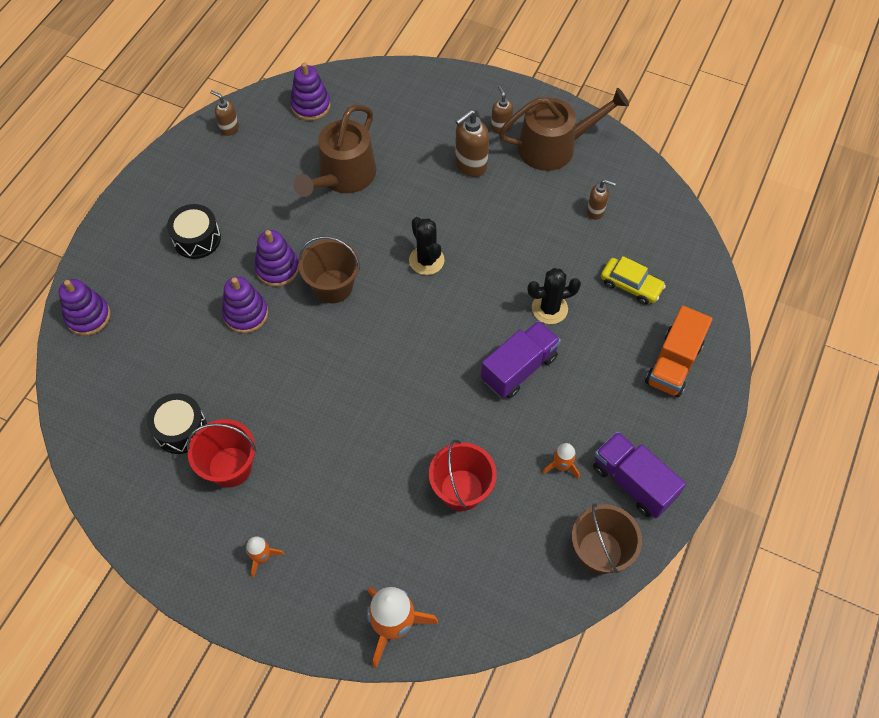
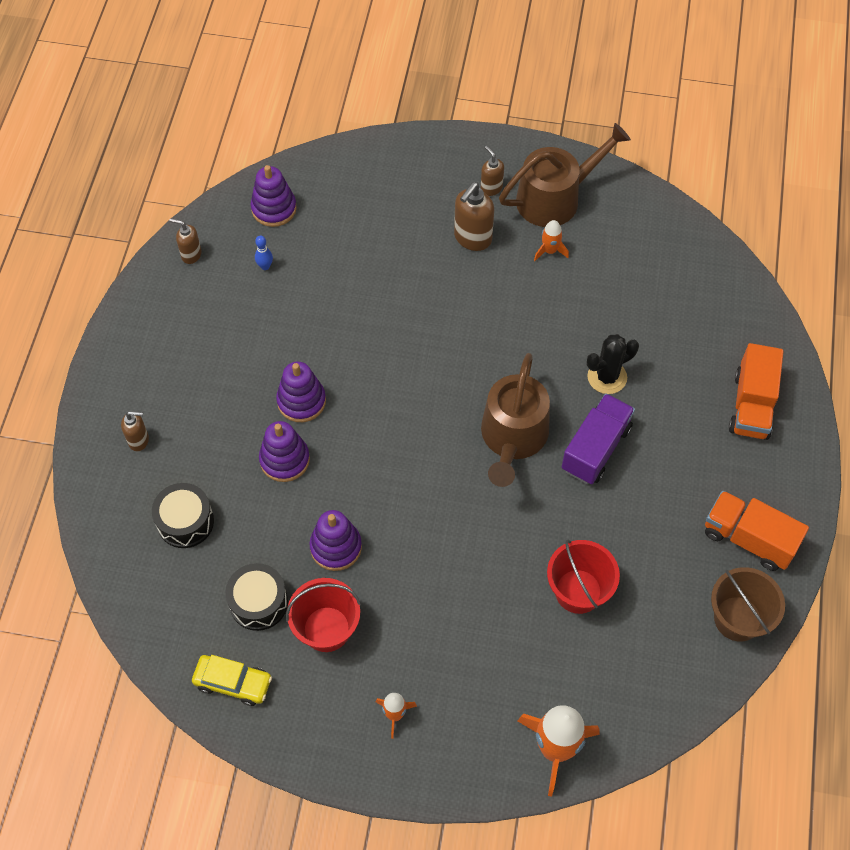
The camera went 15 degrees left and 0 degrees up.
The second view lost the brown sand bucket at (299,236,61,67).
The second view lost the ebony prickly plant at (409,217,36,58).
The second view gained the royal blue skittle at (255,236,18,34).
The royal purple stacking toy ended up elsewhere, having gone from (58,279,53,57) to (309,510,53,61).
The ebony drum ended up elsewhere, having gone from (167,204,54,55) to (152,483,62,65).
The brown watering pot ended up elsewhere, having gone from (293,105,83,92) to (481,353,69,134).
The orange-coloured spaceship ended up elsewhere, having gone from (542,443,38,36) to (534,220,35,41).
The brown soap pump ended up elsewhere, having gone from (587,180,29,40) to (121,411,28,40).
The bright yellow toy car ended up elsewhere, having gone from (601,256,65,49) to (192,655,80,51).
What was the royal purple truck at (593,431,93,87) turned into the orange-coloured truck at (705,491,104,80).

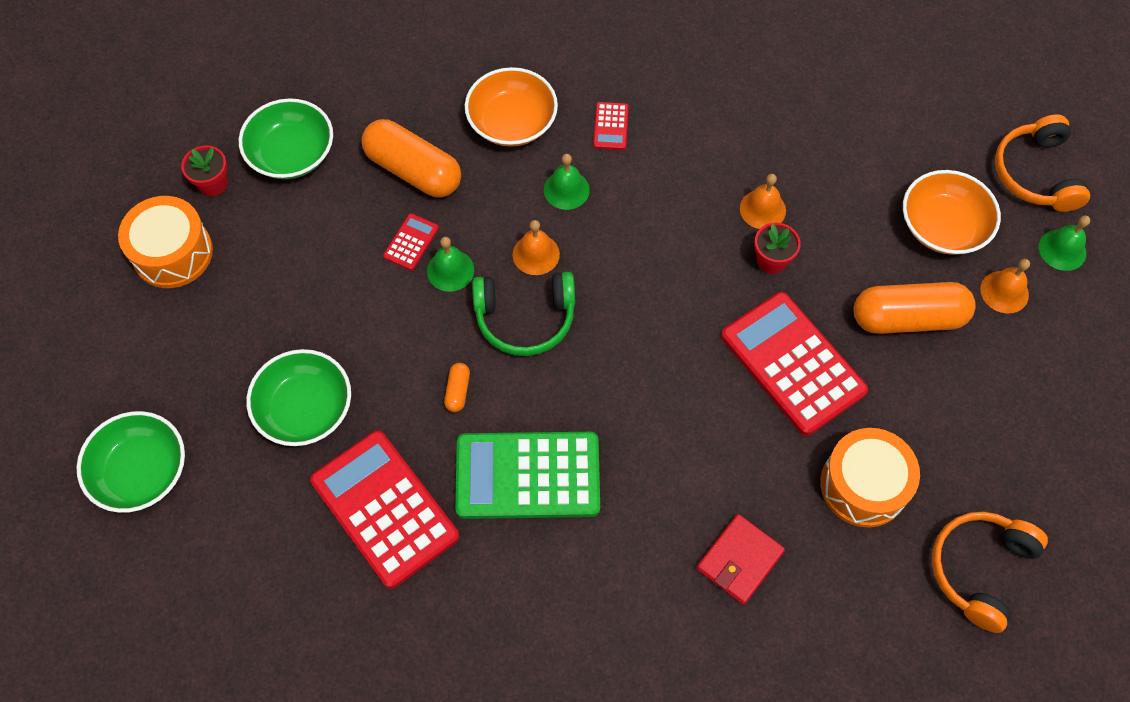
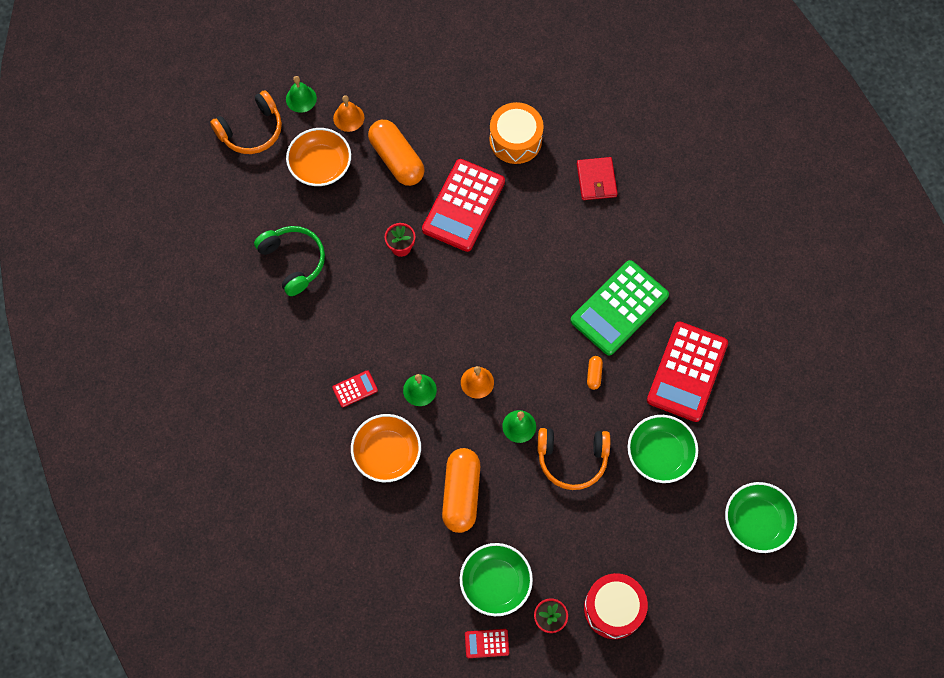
The camera went 120 degrees left and 5 degrees up.
The second view lost the orange-coloured school bell at (740,174,46,55).
The crimson pocket calculator ended up elsewhere, having gone from (383,213,56,57) to (465,629,44,29).
The emerald headset ended up elsewhere, having gone from (472,272,103,84) to (254,226,71,70).
The orange-coloured headset ended up elsewhere, having gone from (932,511,116,122) to (538,428,72,62).
What was the orange-coloured drum at (118,196,95,92) turned into the crimson drum at (584,573,64,66).
The orange-coloured pill shape at (444,363,26,49) ended up facing another way, 60 degrees counterclockwise from before.
The emerald pocket calculator at (455,432,145,87) ended up facing another way, 75 degrees clockwise from before.
The crimson card wallet at (697,514,88,91) ended up facing another way, 75 degrees clockwise from before.

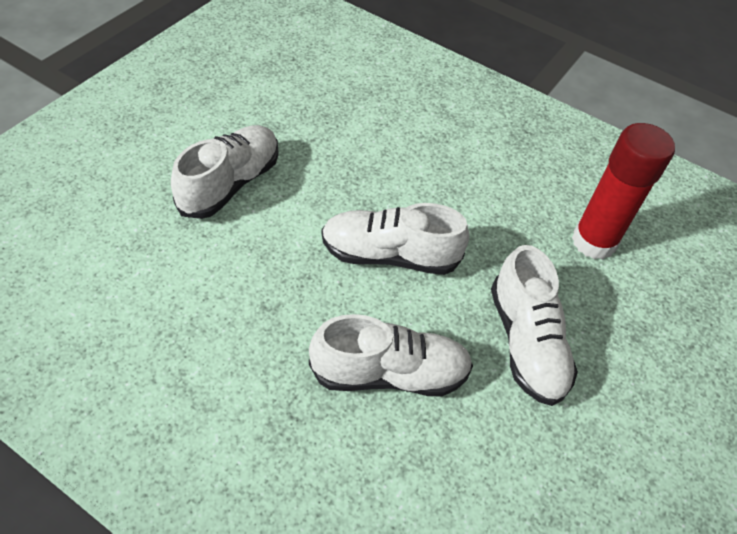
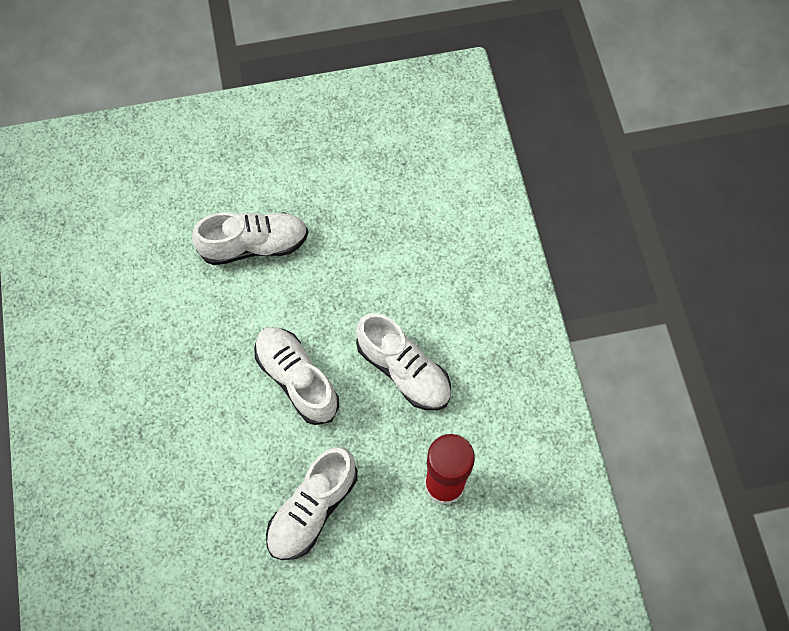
The camera went 50 degrees right and 15 degrees up.
The pure white shoe ended up elsewhere, having gone from (309,314,164,82) to (356,313,95,97).

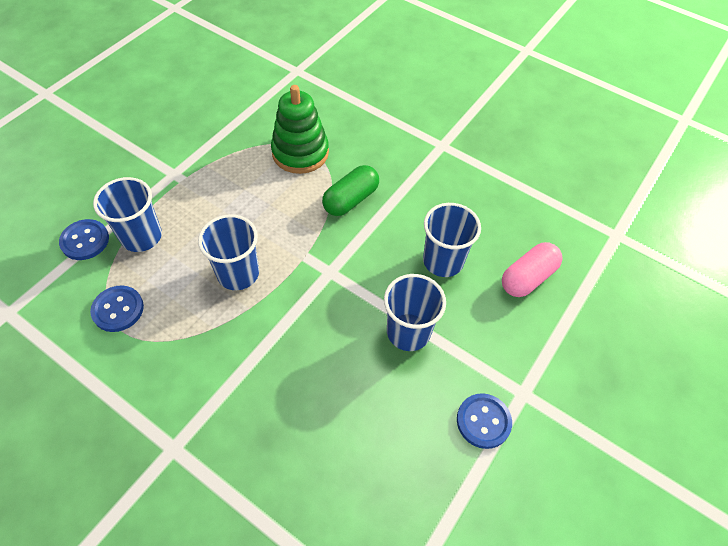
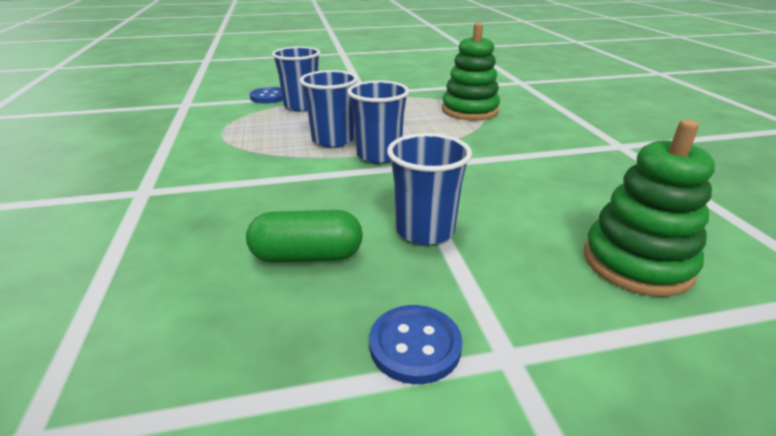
The camera went 45 degrees right and 25 degrees down.
The second view lost the royal blue button at (90,286,54,46).
The emerald pill shape ended up elsewhere, having gone from (322,165,57,51) to (246,210,117,53).
The royal blue tumbler ended up elsewhere, having gone from (423,203,58,74) to (347,80,62,83).
Where the rose-pink pill shape stood at (502,242,61,55), the emerald stacking toy came to stand at (584,120,131,177).

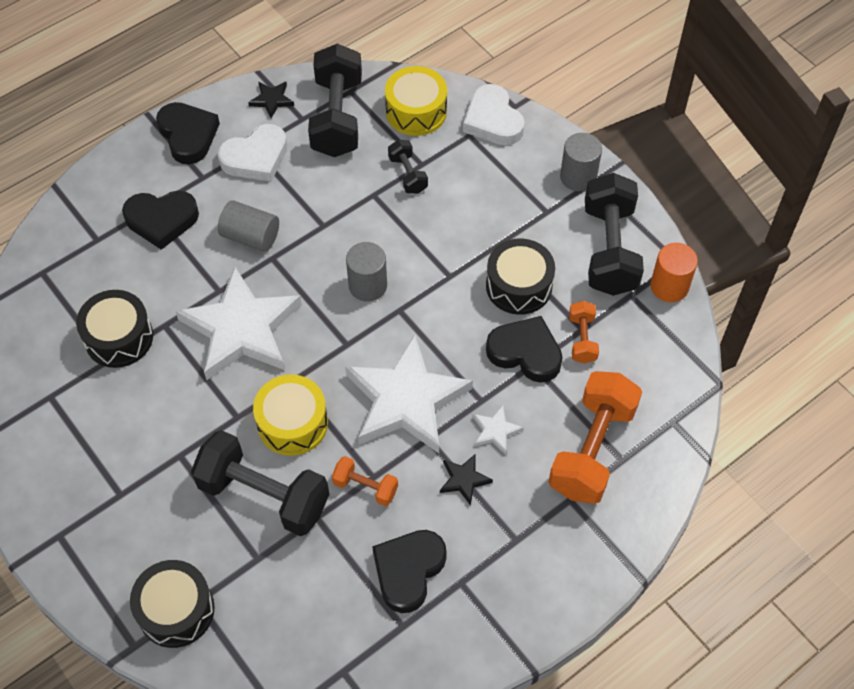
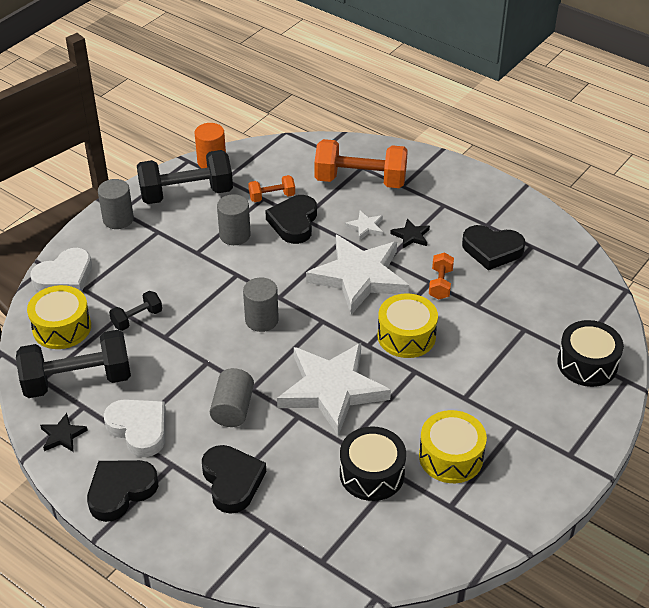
The camera went 105 degrees left and 15 degrees down.
The second view lost the ebony hand weight at (191,430,138,106).
The second view gained the bright yellow drum at (419,410,68,73).
Where the ebony drum stood at (486,238,69,77), the gray cylinder came to stand at (217,194,34,51).

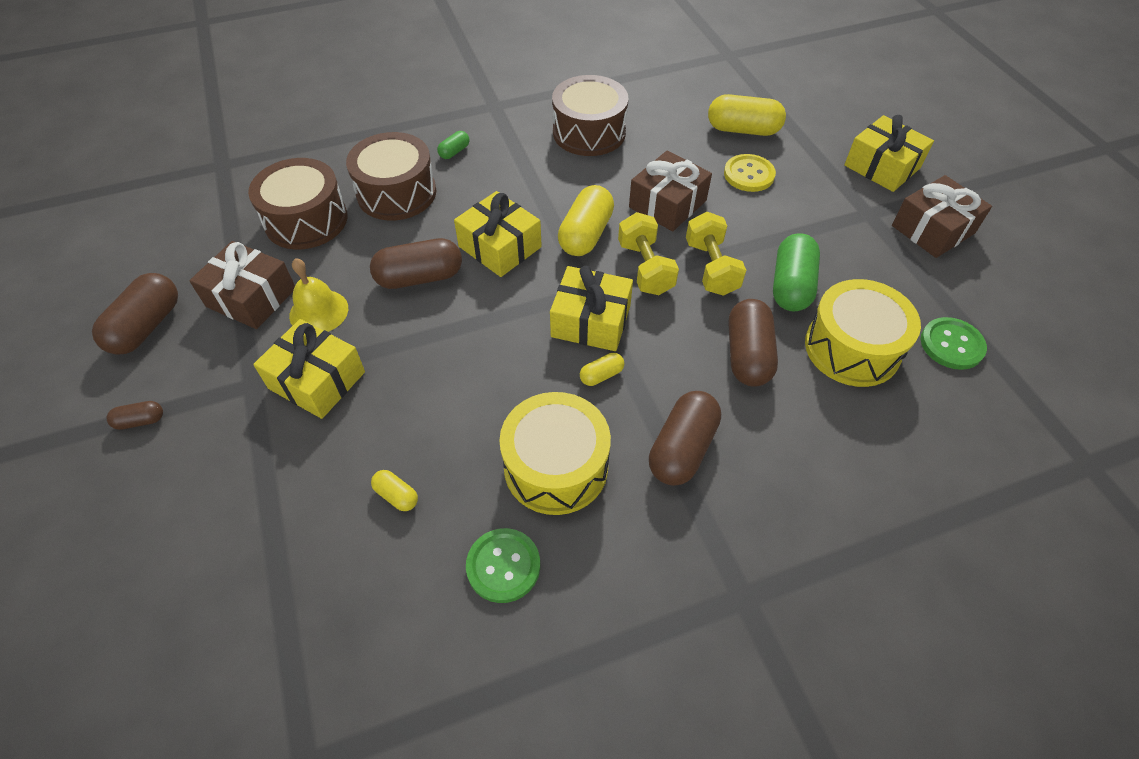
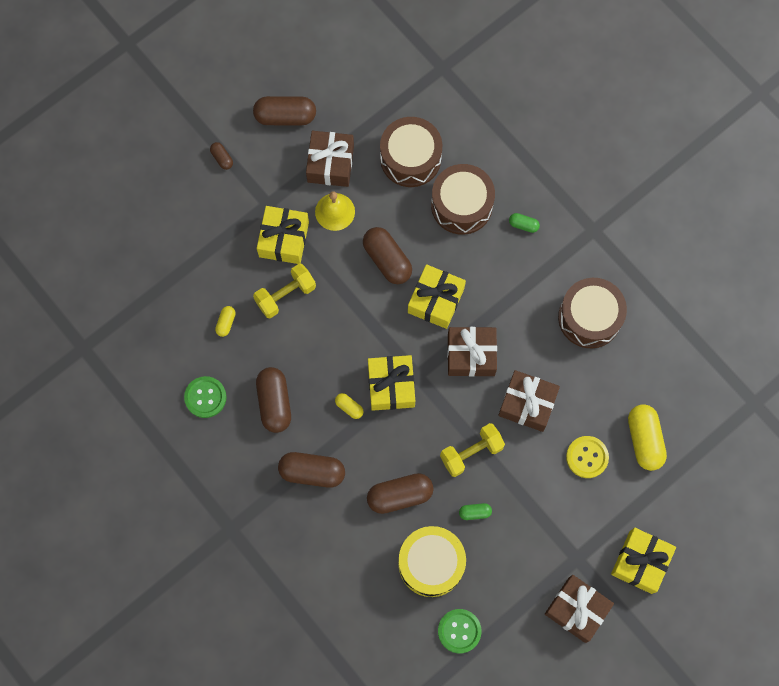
The camera went 70 degrees right and 20 degrees up.
The bright yellow hand weight ended up elsewhere, having gone from (618,212,61,83) to (253,264,63,54).
Where the bright yellow drum stood at (499,392,112,123), the brown pill shape came to stand at (256,367,35,66).
Where the bright yellow pill shape stood at (558,185,56,71), the brown gift came to stand at (447,327,50,50).
The size of the emerald pill shape at (773,233,47,78) changed by a factor of 0.49.

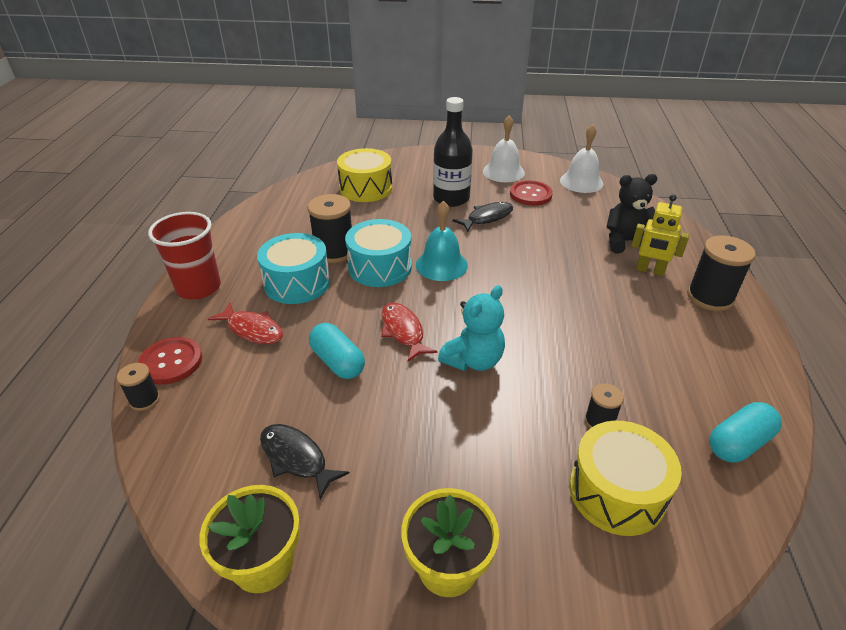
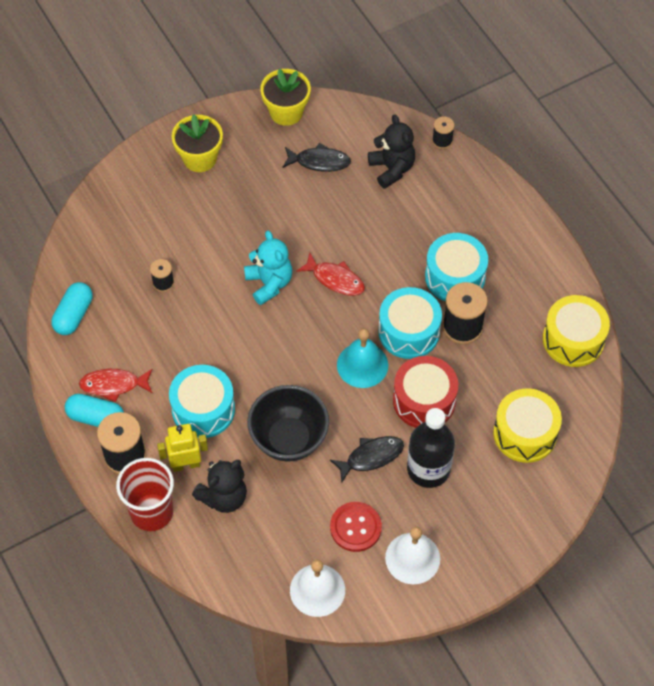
The camera went 145 degrees right and 20 degrees up.
The second view lost the crimson button at (138,337,64,47).
The second view gained the turquoise drum at (169,365,66,73).
The second view gained the ebony bowl at (247,385,82,77).
The second view gained the ebony teddy bear at (368,115,47,74).
The second view gained the crimson drum at (393,356,65,72).
The crimson tumbler ended up elsewhere, having gone from (148,212,73,88) to (116,458,58,73).
The crimson fish figure ended up elsewhere, having gone from (208,303,75,41) to (79,369,74,33).
The turquoise pill shape ended up elsewhere, having gone from (309,323,56,56) to (65,394,59,33).
The bright yellow drum ended up elsewhere, having gone from (569,421,113,115) to (543,295,67,72).
The turquoise teddy bear at (438,285,67,86) ended up facing another way, 150 degrees clockwise from before.
The ebony fish figure at (452,202,61,30) ended up facing another way, 135 degrees counterclockwise from before.

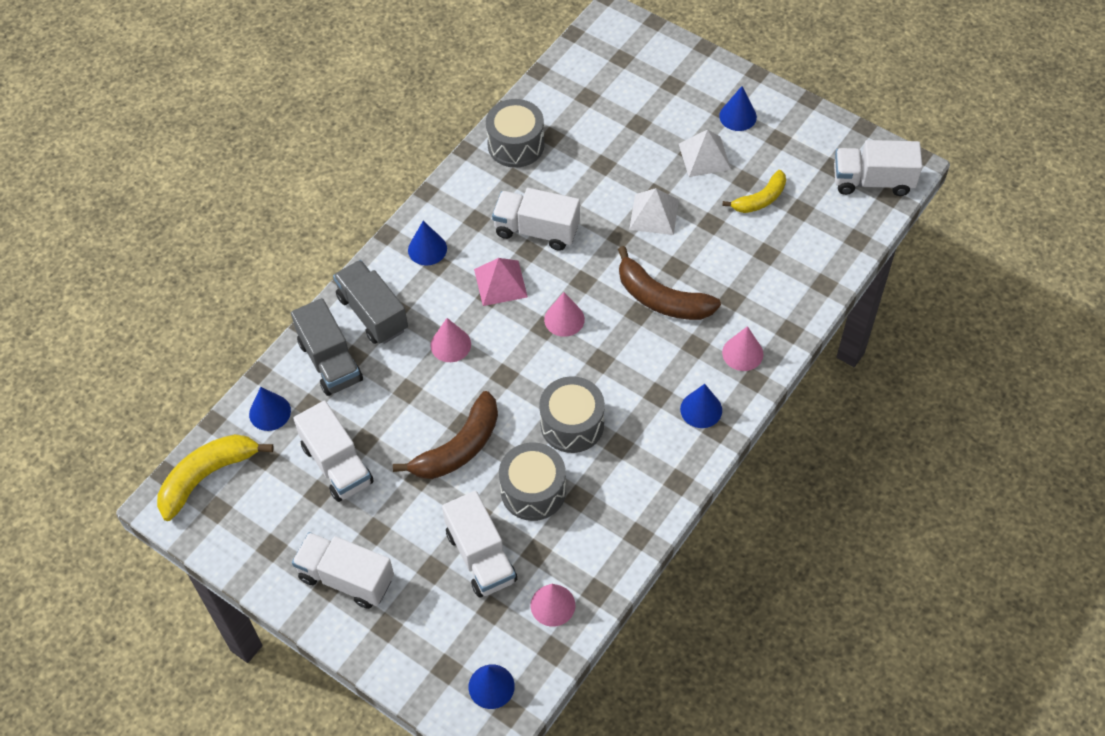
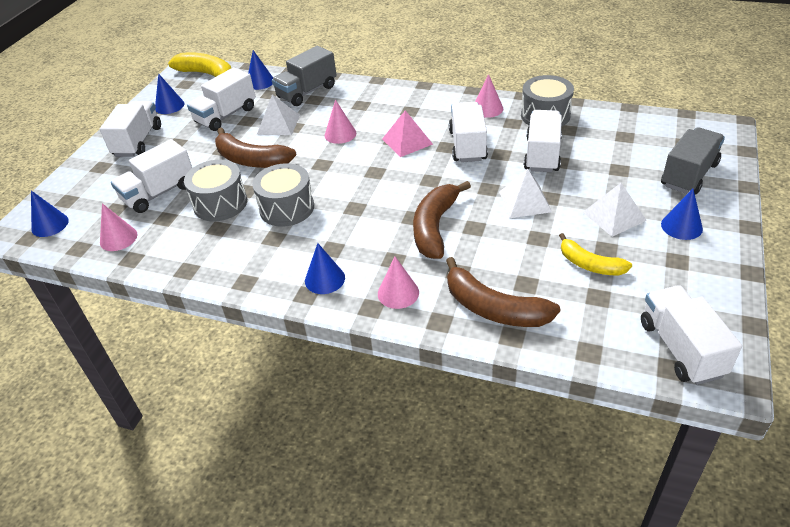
The camera went 75 degrees right and 15 degrees down.
The second view gained the pure white pyramid at (257,94,43,41).
The second view gained the brown banana fruit at (446,257,114,70).
The second view gained the pure white truck at (524,110,38,62).
The gray truck ended up elsewhere, having gone from (333,260,75,84) to (661,127,64,68).
The royal blue cone ended up elsewhere, having gone from (408,221,39,45) to (155,73,29,41).
The rose-pink cone ended up elsewhere, having gone from (544,292,41,45) to (475,74,28,44).

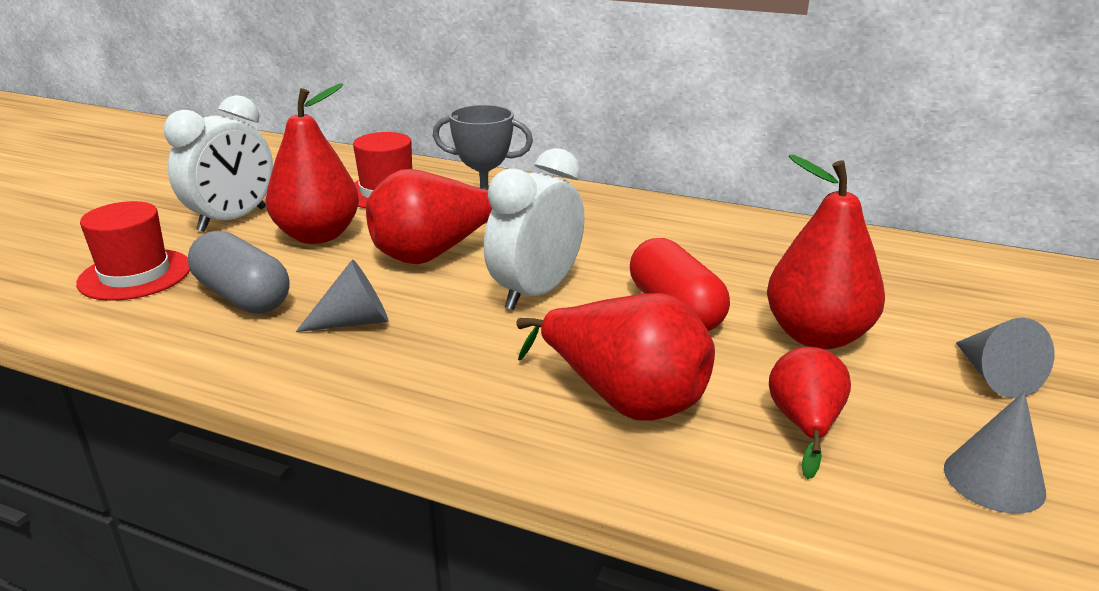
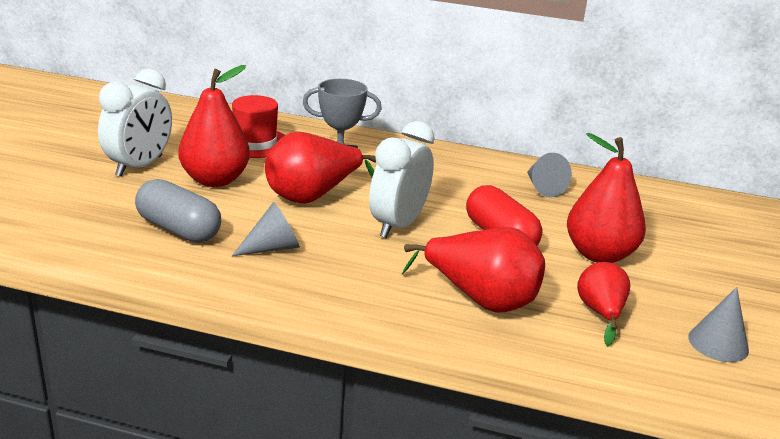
The camera went 10 degrees left and 0 degrees up.
The second view lost the crimson hat at (76,201,114,100).
The gray cone ended up elsewhere, having gone from (956,318,98,81) to (527,153,45,45).

